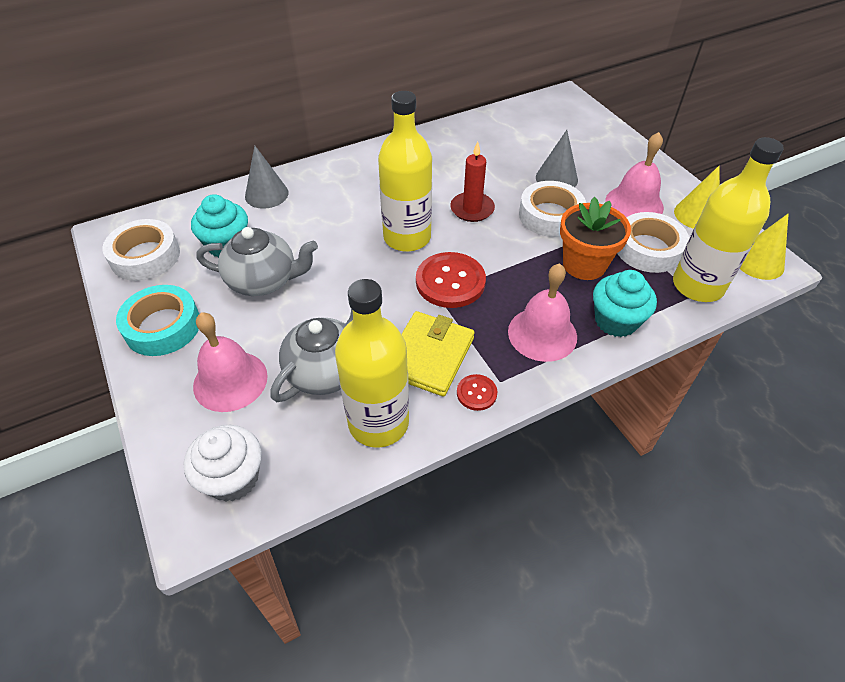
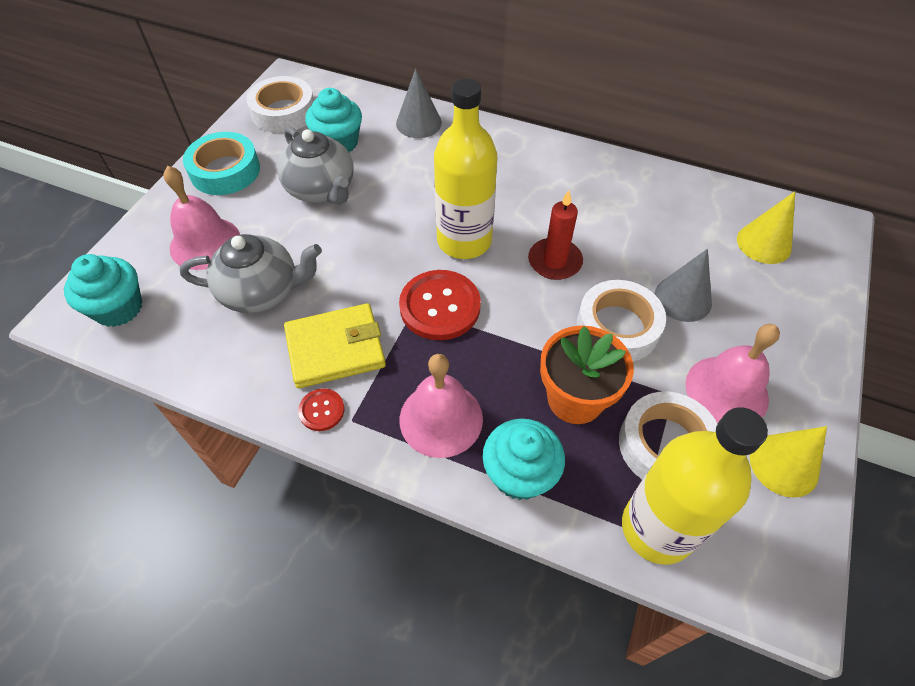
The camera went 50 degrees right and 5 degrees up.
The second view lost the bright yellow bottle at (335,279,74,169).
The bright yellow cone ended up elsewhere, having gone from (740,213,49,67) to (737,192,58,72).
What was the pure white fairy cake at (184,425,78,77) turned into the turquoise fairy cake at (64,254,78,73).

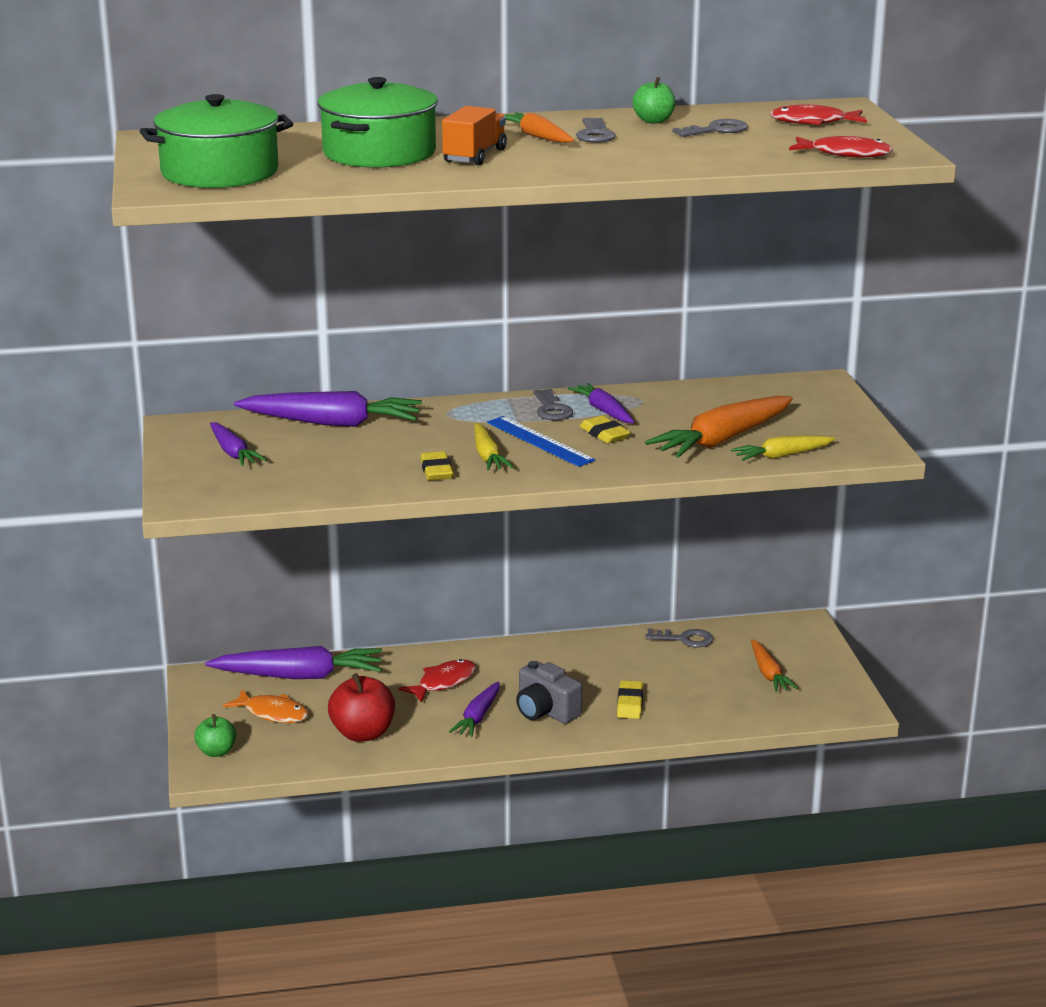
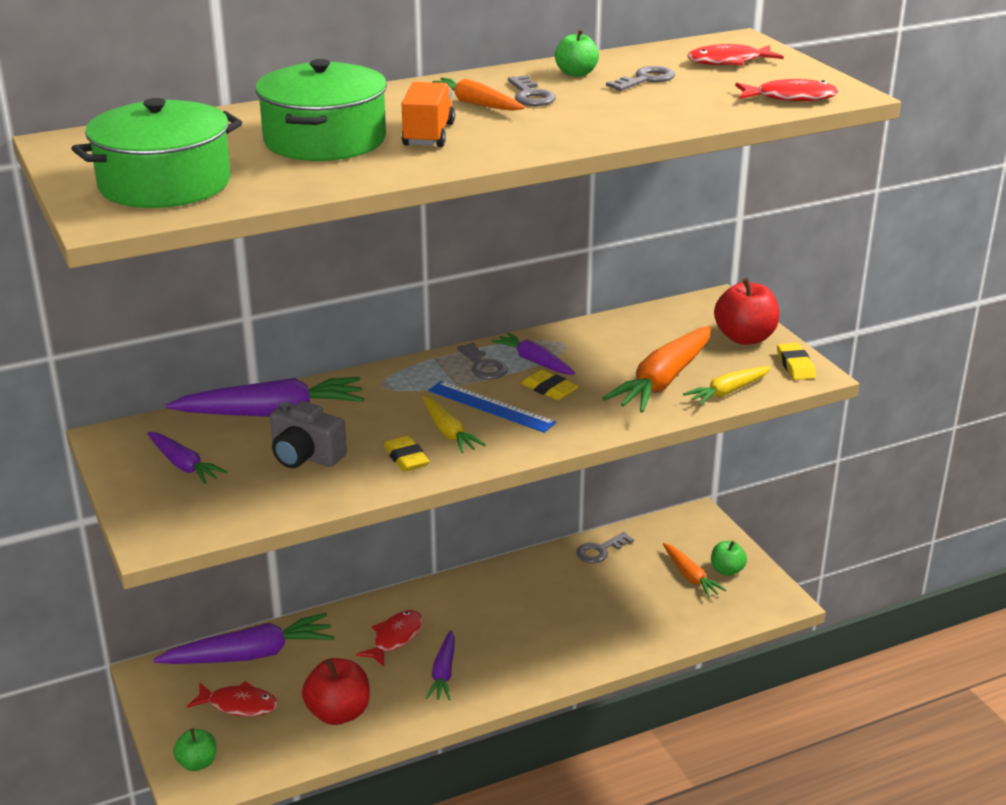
The camera went 15 degrees left and 5 degrees up.
The second view gained the emerald toy apple at (711,541,36,35).
The second view gained the crimson toy apple at (714,277,65,68).
The gray camera ended up elsewhere, having gone from (516,661,66,63) to (270,401,77,67).
The bright yellow pencil eraser ended up elsewhere, having gone from (617,680,26,39) to (777,343,39,37).
What was the orange-coloured fish figure at (223,689,85,34) turned into the crimson fish figure at (187,681,91,36).
The gray key at (646,628,68,20) ended up facing another way, 150 degrees clockwise from before.

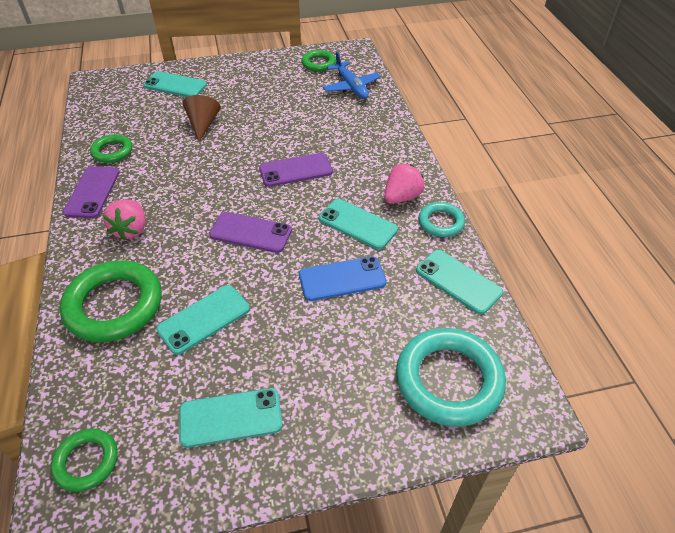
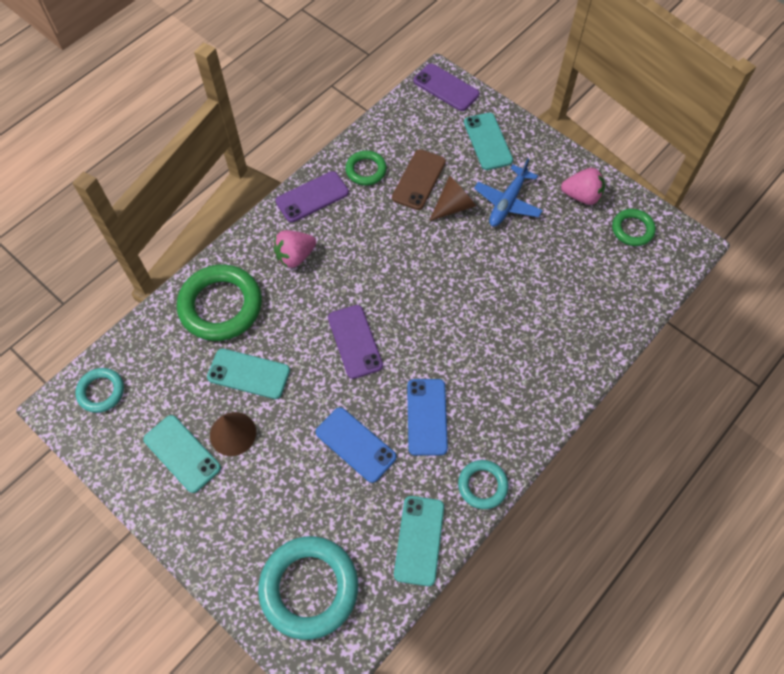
The camera went 55 degrees right and 15 degrees up.
The second view gained the brown cone at (210,412,46,44).
The second view gained the brown phone at (392,149,54,61).
The royal purple phone ended up elsewhere, having gone from (259,153,74,34) to (413,63,66,48).
The royal blue aeroplane ended up elsewhere, having gone from (323,51,58,48) to (474,158,69,69).
The rose-pink toy strawberry ended up elsewhere, having gone from (384,163,41,41) to (561,168,44,37).
What was the emerald ring at (51,429,67,63) turned into the turquoise ring at (75,368,49,45).
What was the turquoise phone at (319,199,79,51) turned into the royal blue phone at (407,379,41,77).

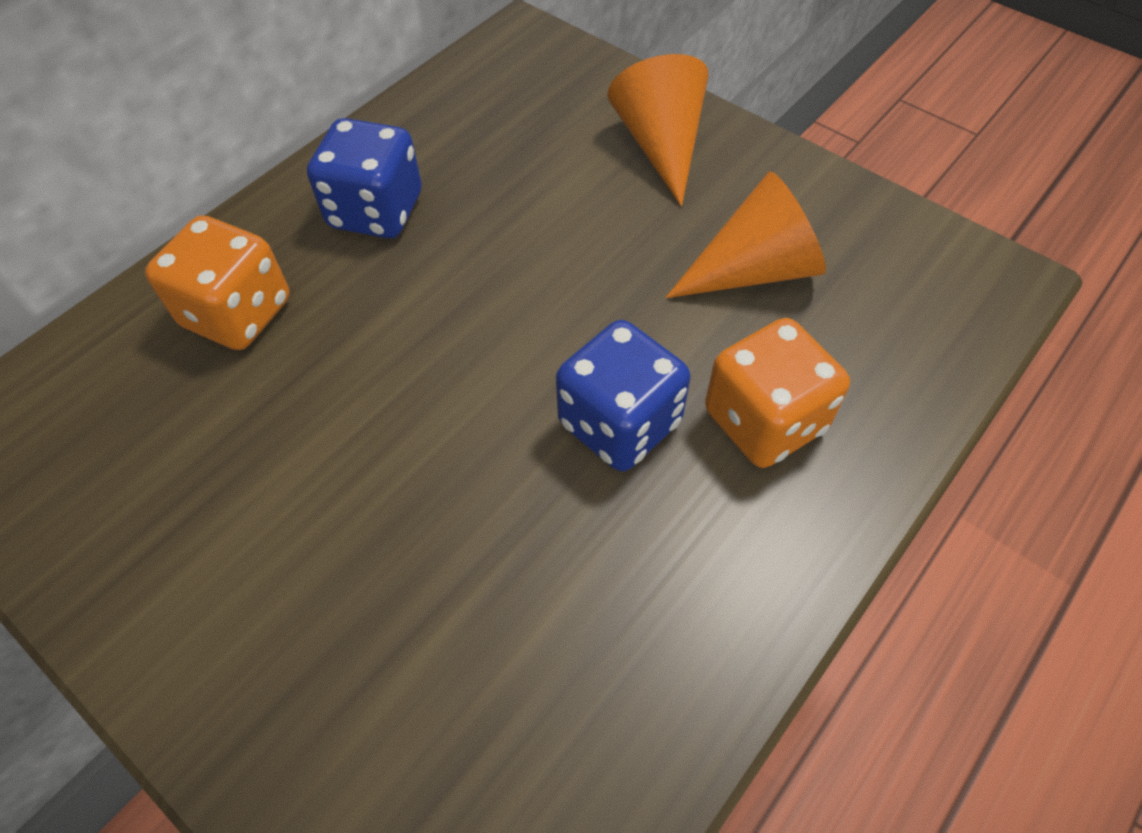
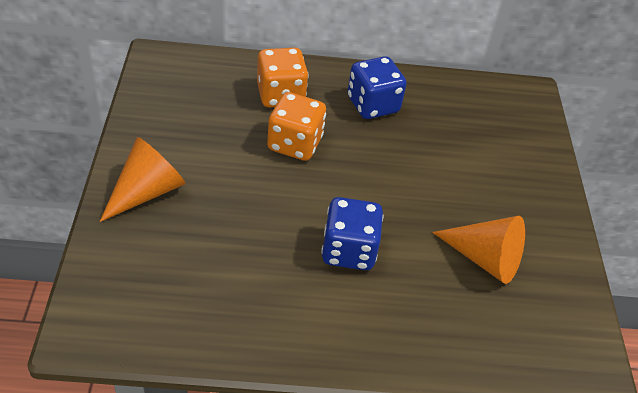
The camera went 45 degrees right and 10 degrees down.
The orange-coloured cone ended up elsewhere, having gone from (607,54,101,152) to (100,137,86,85).
The orange-coloured die ended up elsewhere, having gone from (705,318,145,150) to (267,92,59,69).

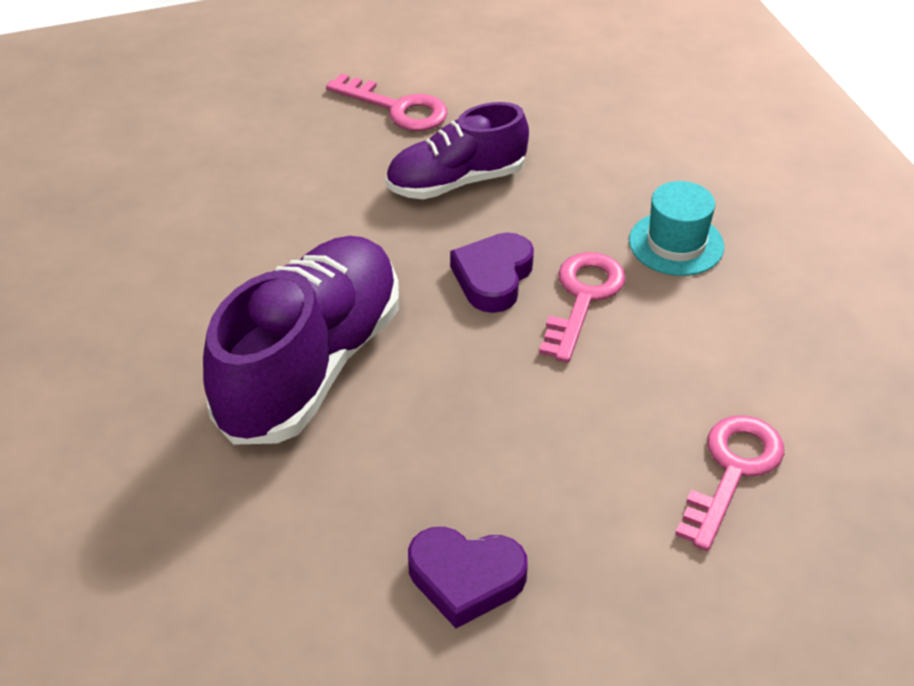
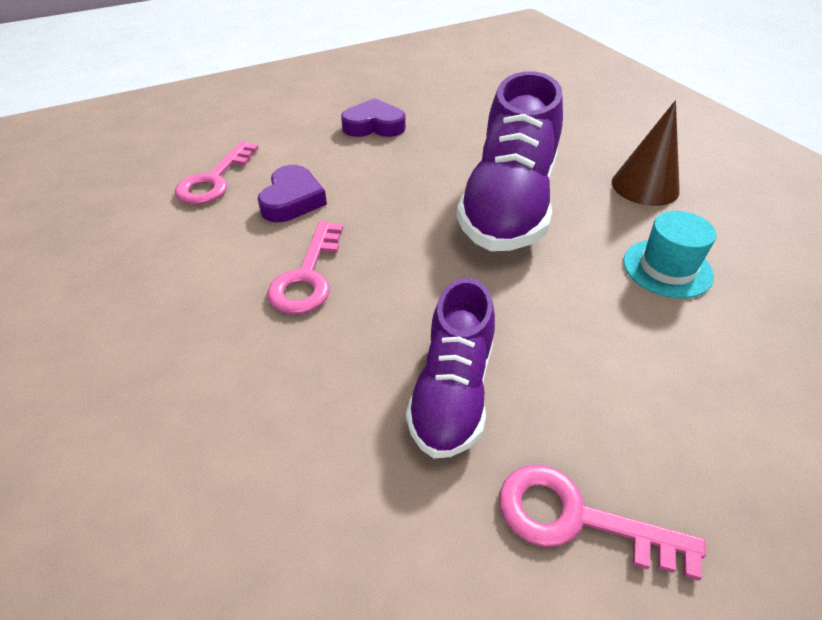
The camera went 170 degrees right and 0 degrees up.
The second view gained the brown cone at (612,100,68,106).
The royal purple heart shape ended up elsewhere, having gone from (450,232,84,81) to (258,165,69,57).
The turquoise hat ended up elsewhere, having gone from (629,181,95,95) to (623,211,93,88).
The royal purple shoe at (386,102,143,97) ended up facing another way, 135 degrees clockwise from before.

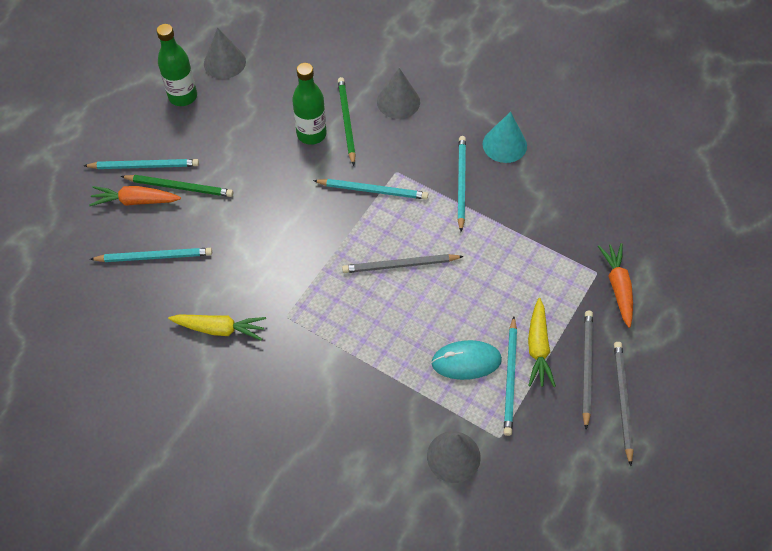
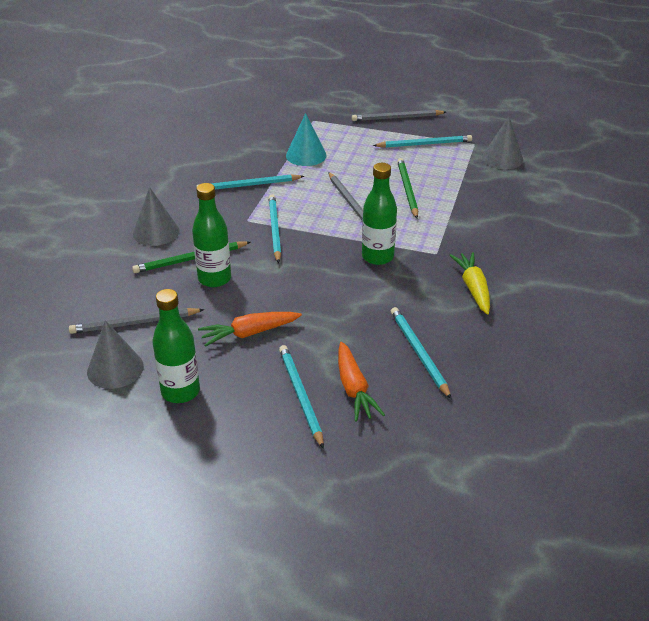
The camera went 105 degrees left and 20 degrees down.
The second view lost the turquoise mouse at (431,340,71,40).
The second view lost the bright yellow toy carrot at (528,298,28,89).
The second view gained the emerald bottle at (362,163,35,102).
The emerald lead pencil ended up elsewhere, having gone from (120,175,113,22) to (397,158,21,61).
The turquoise cone ended up elsewhere, having gone from (483,112,44,51) to (286,113,41,53).
The orange-coloured toy carrot ended up elsewhere, having gone from (598,243,35,85) to (198,312,104,35).
The gray lead pencil ended up elsewhere, having gone from (614,342,20,124) to (69,308,135,26).

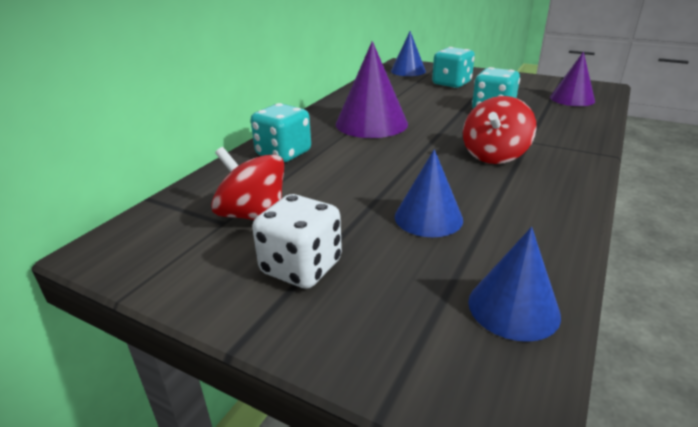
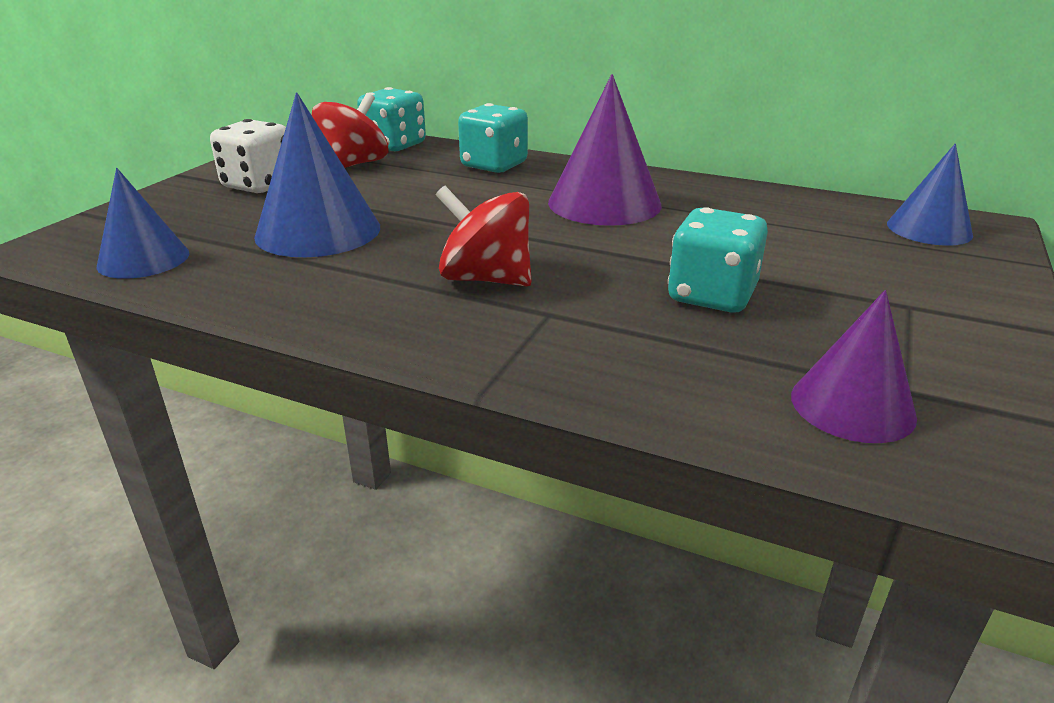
The camera went 85 degrees right and 0 degrees up.
The turquoise die ended up elsewhere, having gone from (432,47,43,41) to (357,87,69,64).
The size of the royal blue cone at (395,149,68,88) changed by a factor of 1.55.

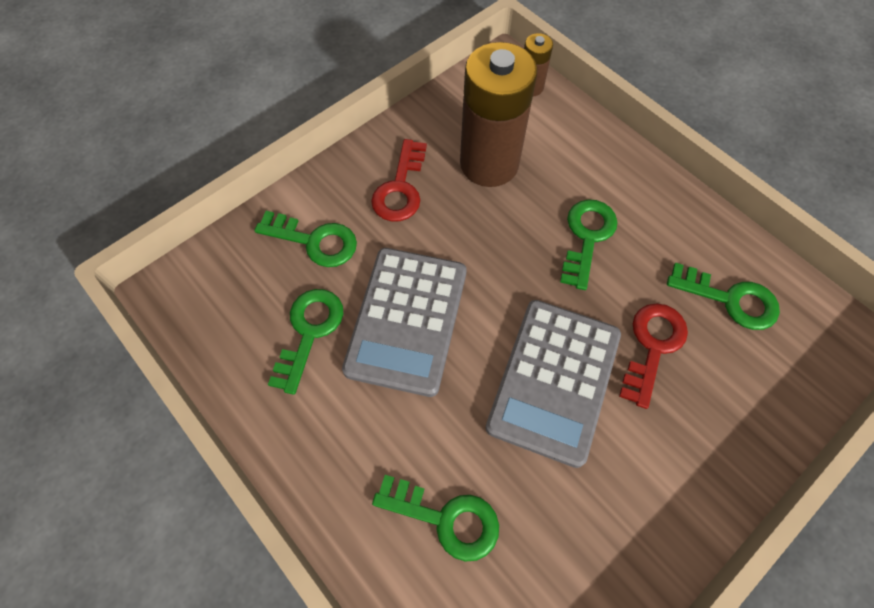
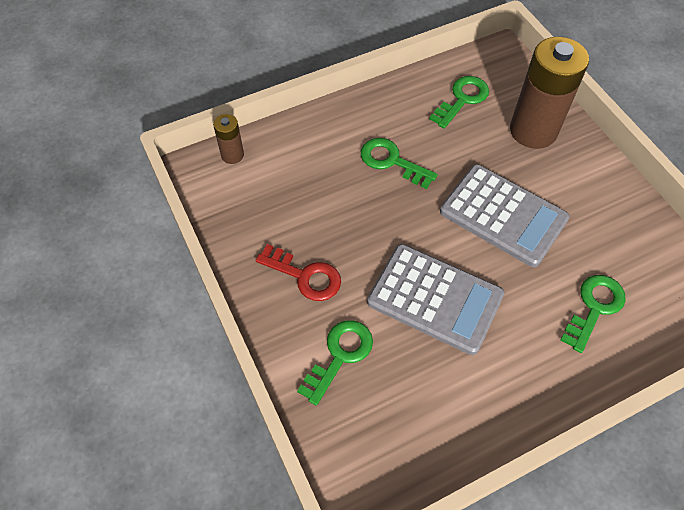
The camera went 75 degrees left and 5 degrees down.
The second view lost the emerald key at (268,289,75,106).
The second view lost the crimson key at (619,303,69,106).
The brown AA battery ended up elsewhere, having gone from (460,42,77,145) to (510,37,79,112).

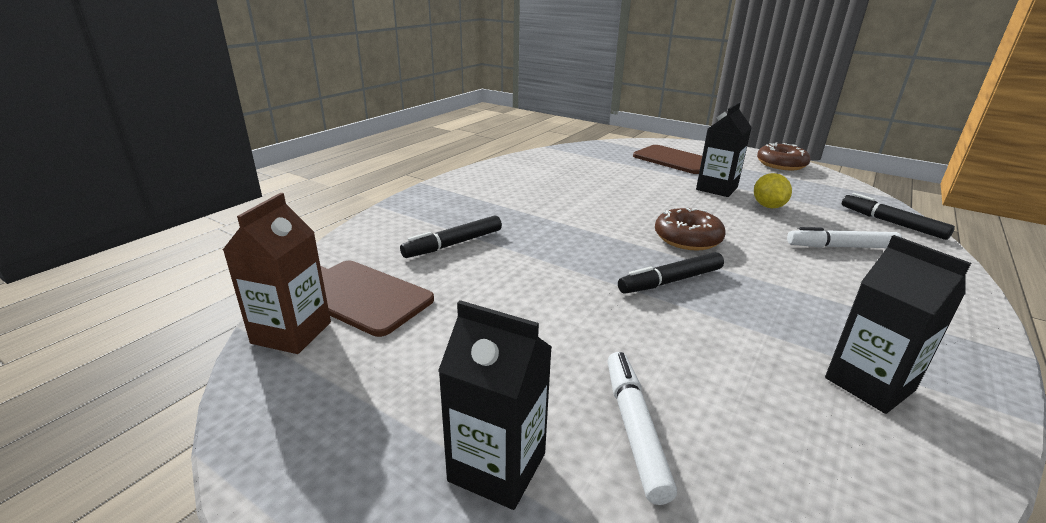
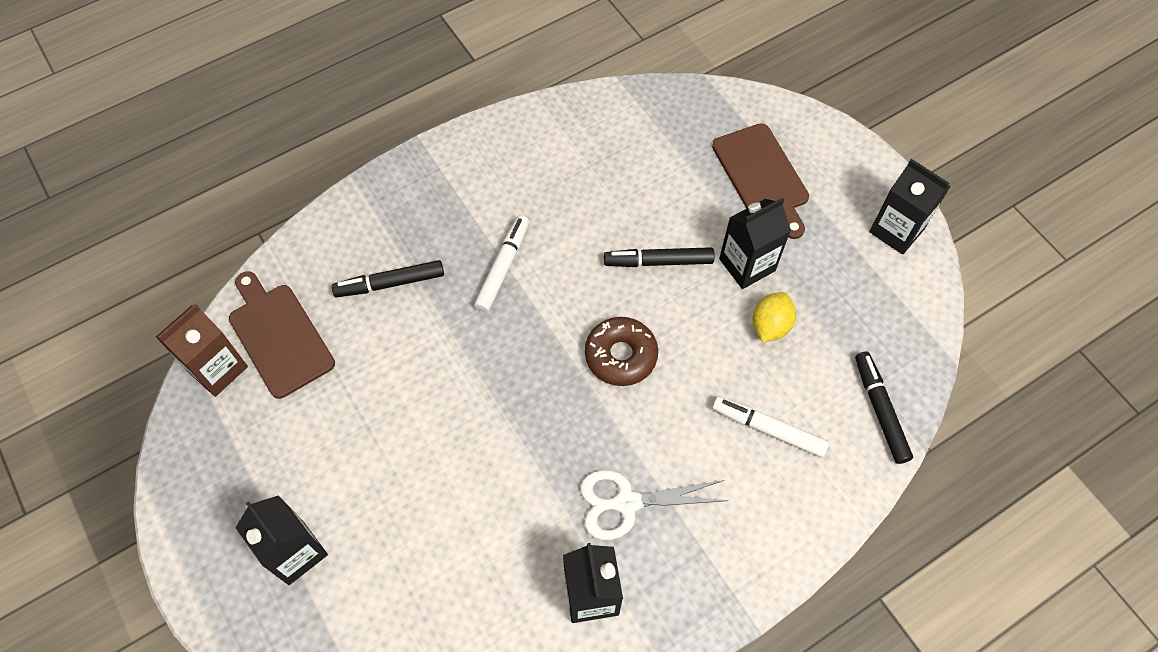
The camera went 25 degrees right and 35 degrees up.
The second view gained the pure white shears at (580,470,149,70).
The pure white felt pen ended up elsewhere, having gone from (608,352,69,153) to (474,215,55,97).
The ebony felt pen ended up elsewhere, having gone from (618,252,106,42) to (604,247,111,20).
Where the brown doughnut stood at (757,142,54,28), the ebony juice carton came to stand at (869,159,82,96).

